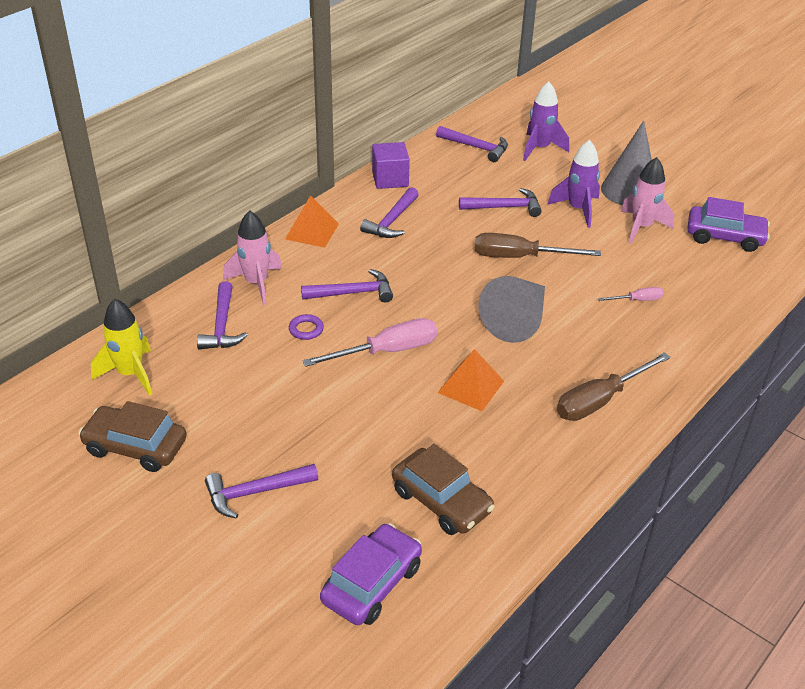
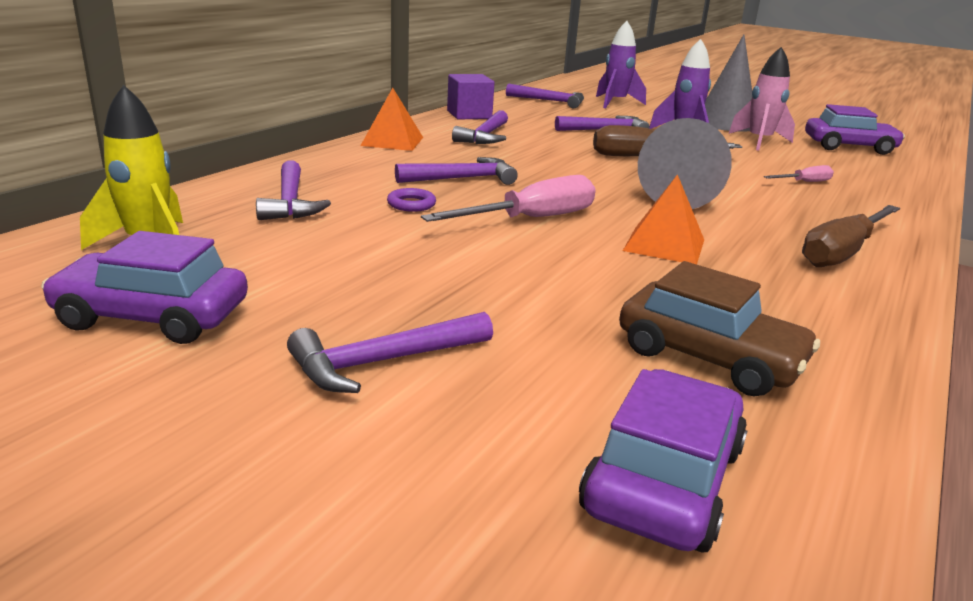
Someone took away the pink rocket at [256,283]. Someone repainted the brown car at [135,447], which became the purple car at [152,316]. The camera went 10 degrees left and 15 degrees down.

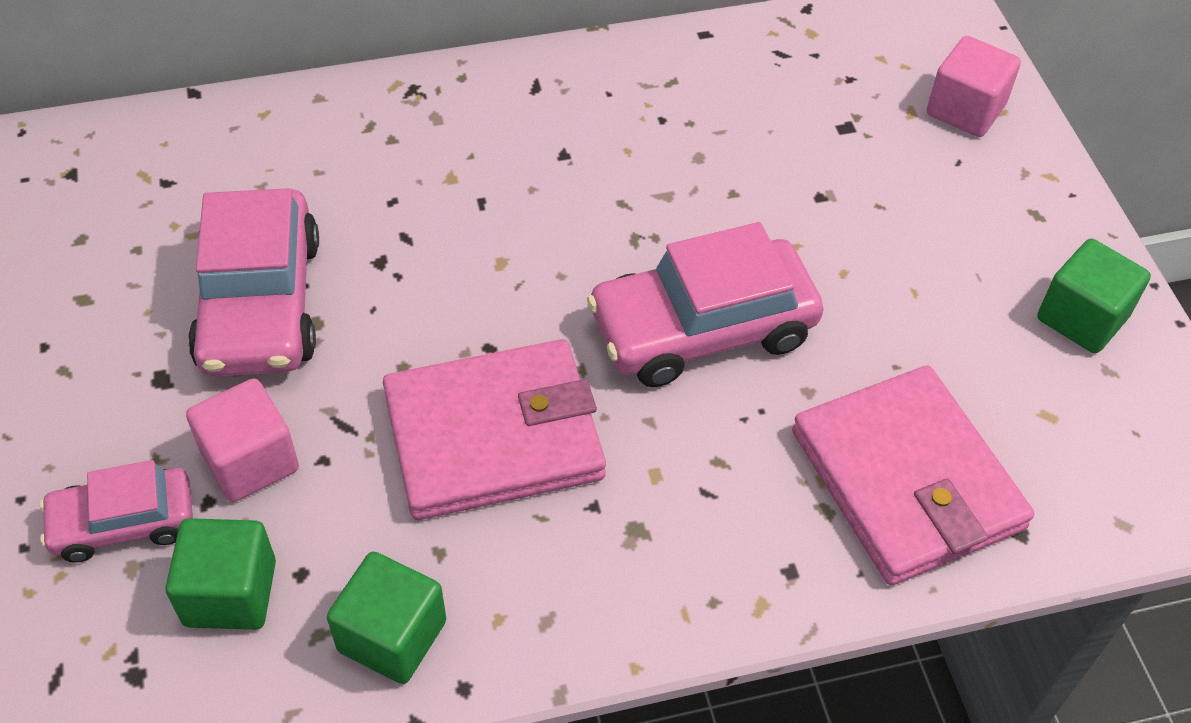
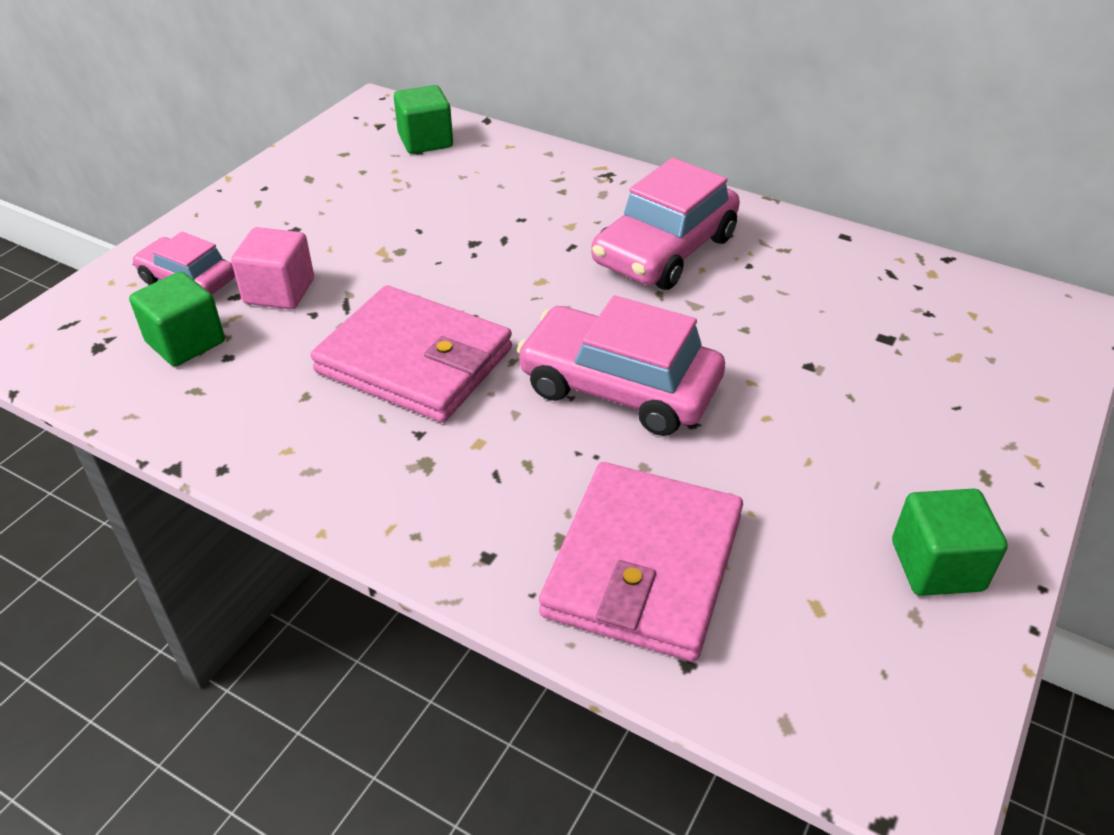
Someone took away the pink cube at [965,110]. Someone carried the pink car from [260,303] to [664,250]. Someone carried the green cube from [392,636] to [425,141]. The camera went 45 degrees right and 10 degrees down.

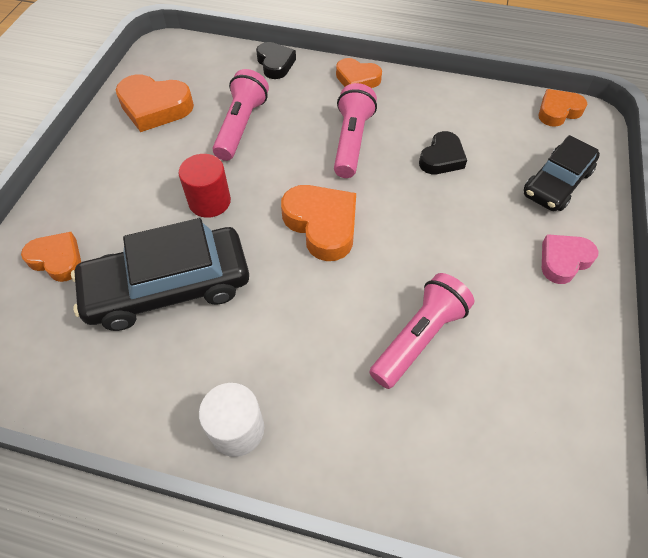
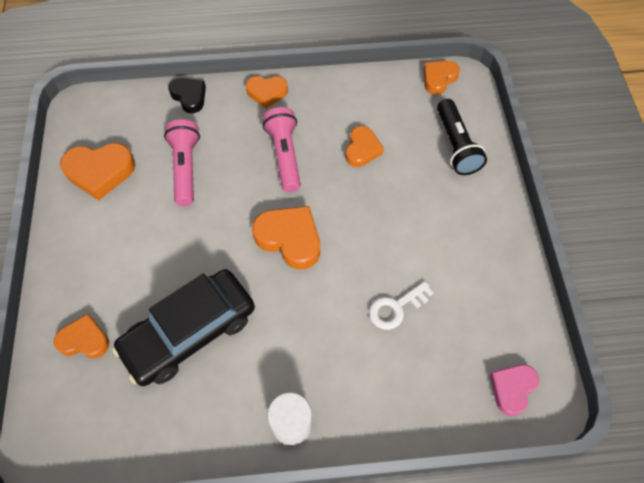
Someone took away the red cylinder at [209,201]. Someone carried the pink heart from [563,260] to [512,389]. Someone swapped the pink flashlight at [419,338] for the white key at [396,308]. Someone swapped the black car at [556,183] for the black flashlight at [456,145]. Someone repainted the black heart at [441,158], which became the orange heart at [362,149]. The camera went 20 degrees left and 5 degrees up.

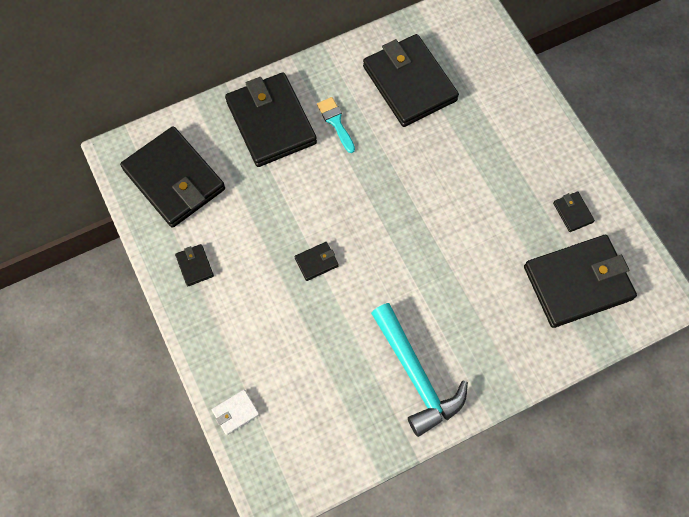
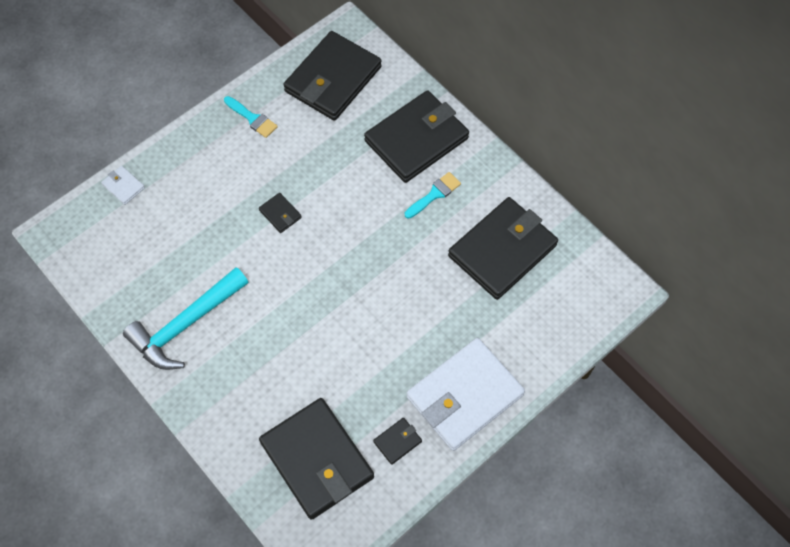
Someone put down the white wallet at [464,396]. Someone swapped the black wallet at [195,266] for the turquoise brush at [252,118]. The camera went 75 degrees right and 5 degrees down.

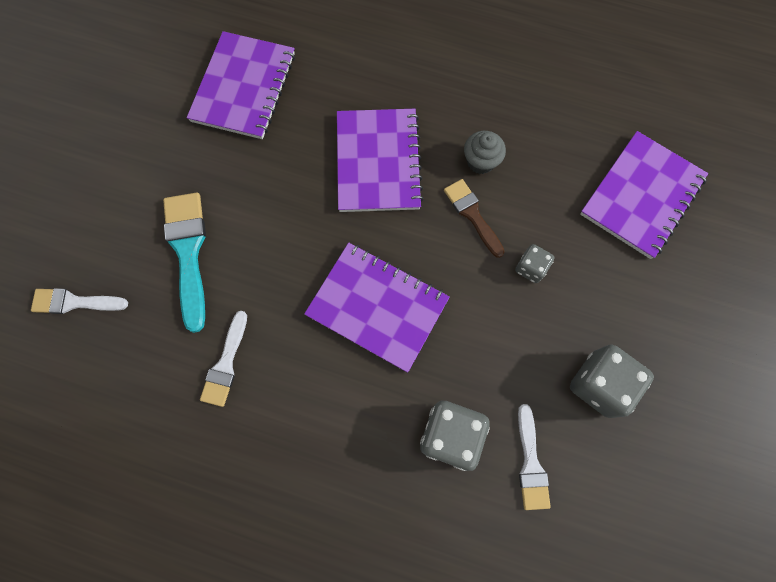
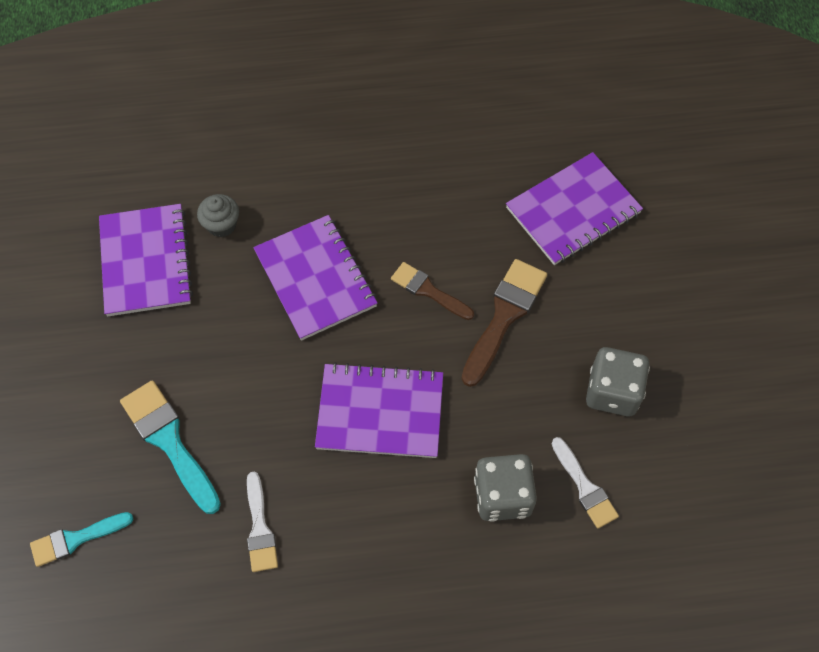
Someone carried the grey cupcake from [480,161] to [222,225]. Someone swapped the grey dice at [530,268] for the brown brush at [504,316]. Someone repainted the white brush at [74,302], which became the turquoise brush at [76,539]. Someone rotated the purple notebook at [641,196] by 45 degrees clockwise. The camera went 25 degrees left and 10 degrees down.

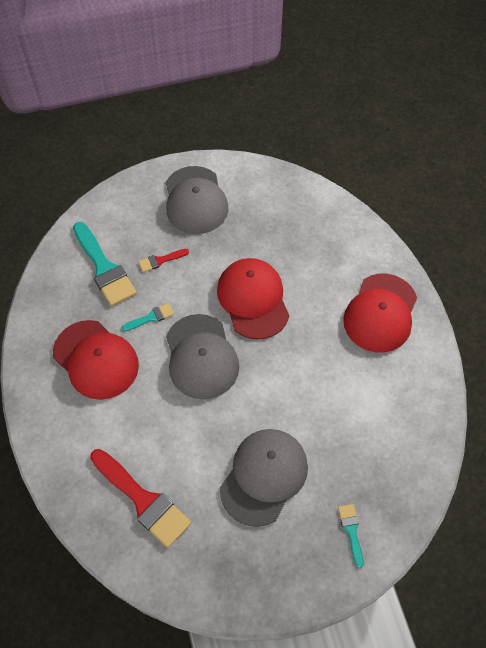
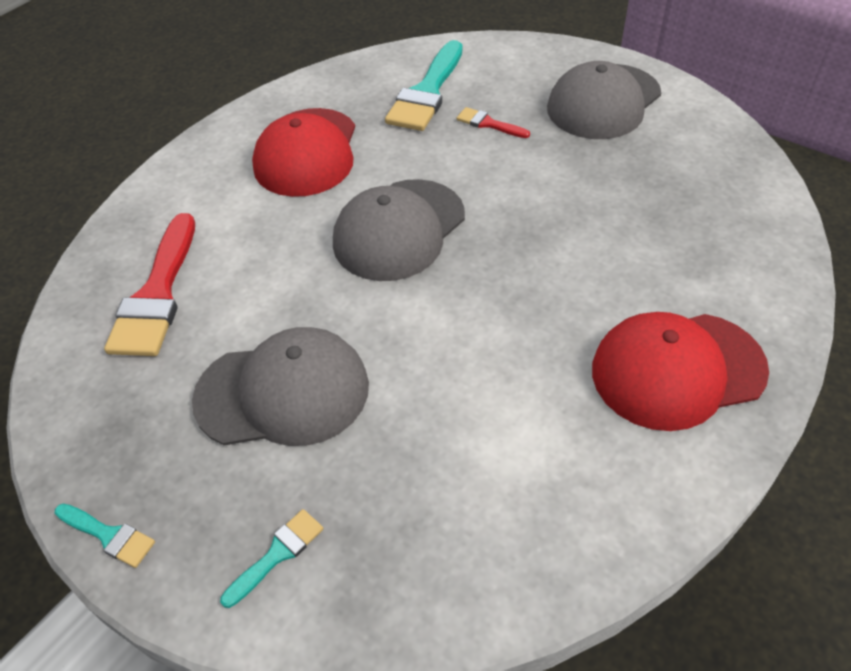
Someone took away the red cap at [253,299]. Someone carried the turquoise brush from [151,317] to [109,535]. The camera went 55 degrees right and 10 degrees down.

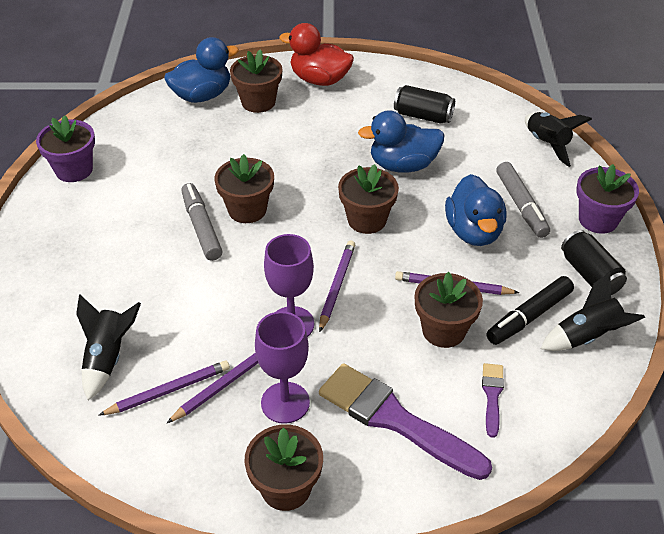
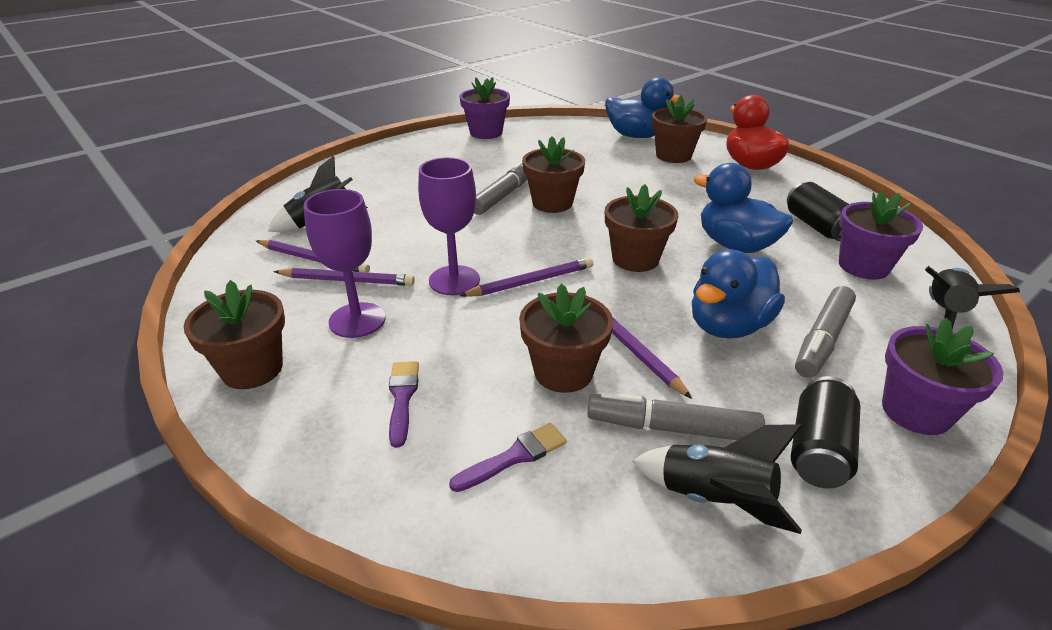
Someone put down the purple flower pot at [863,266]. Someone repainted the black marker at [528,316], which became the grey marker at [671,428]. Someone scaled the purple brush at [395,420] by 0.47. The camera went 50 degrees right and 10 degrees down.

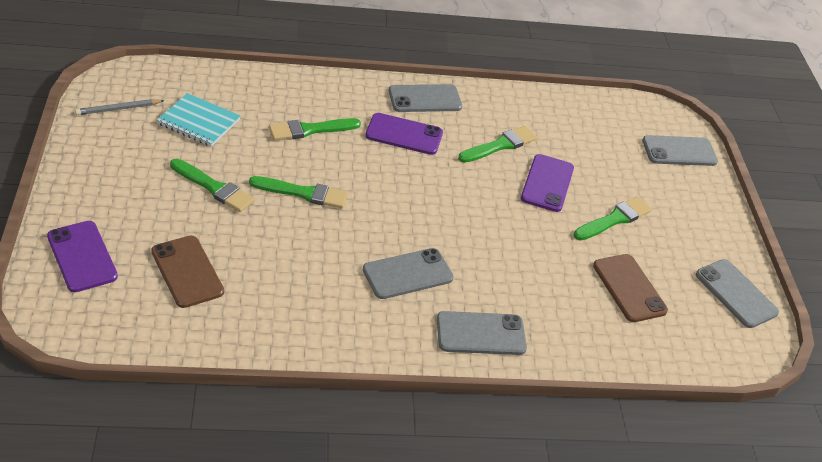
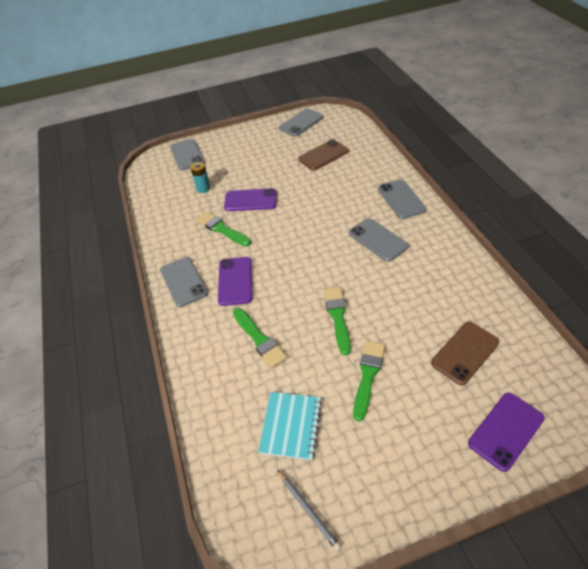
Someone took away the green brush at [614,219]. Someone put down the turquoise battery at [203,188]. The camera went 95 degrees left and 5 degrees up.

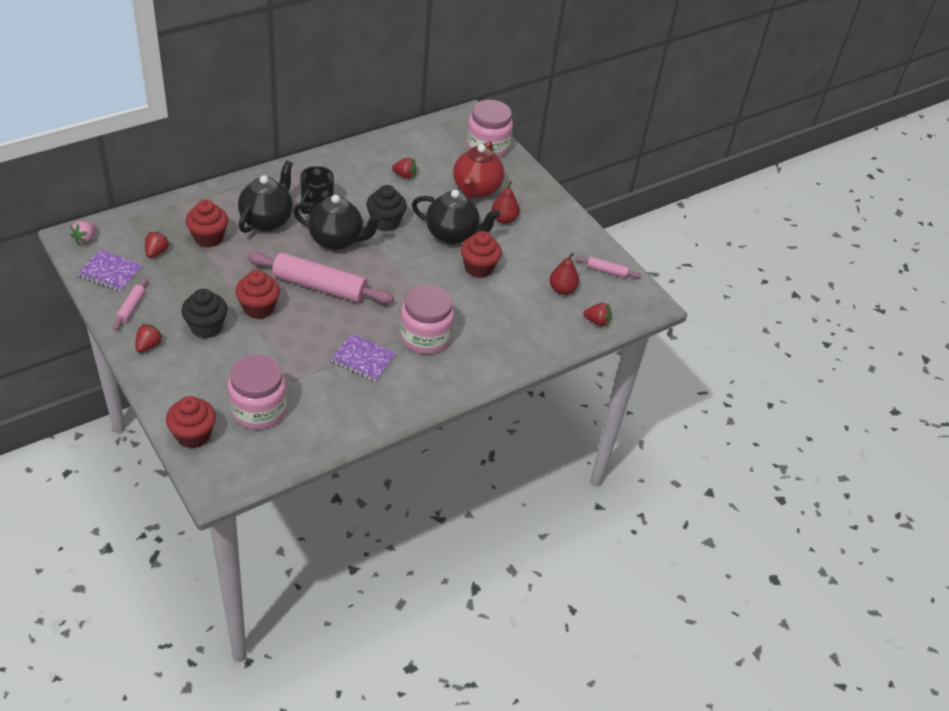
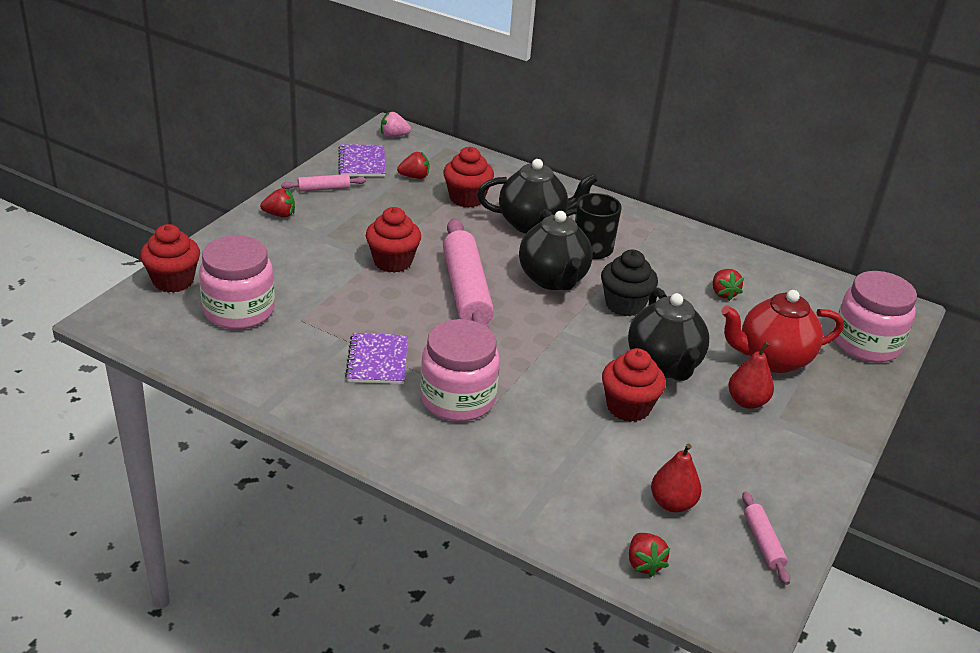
Someone took away the black cupcake at [206,327]. The camera went 65 degrees right and 10 degrees down.

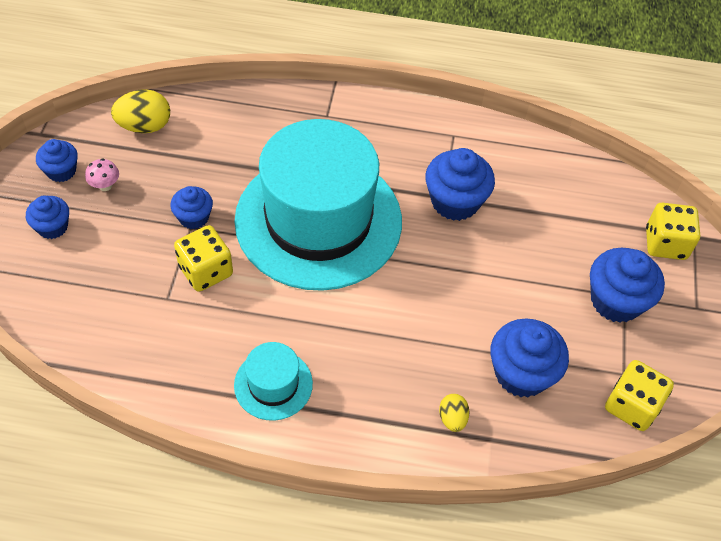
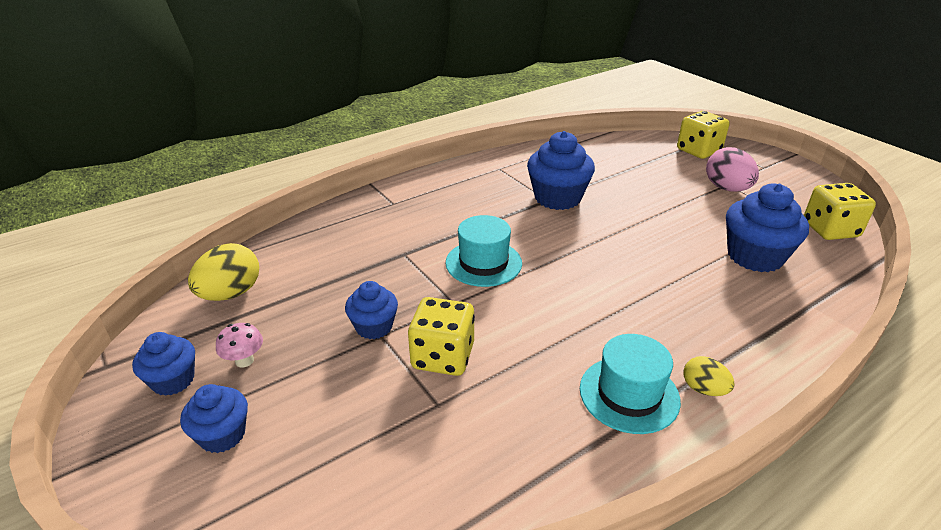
Someone carried the yellow egg from [452,418] to [703,389]. Someone swapped the blue cupcake at [615,301] for the pink egg at [727,188]. Someone scaled the turquoise hat at [318,220] by 0.42. The camera went 40 degrees left and 20 degrees down.

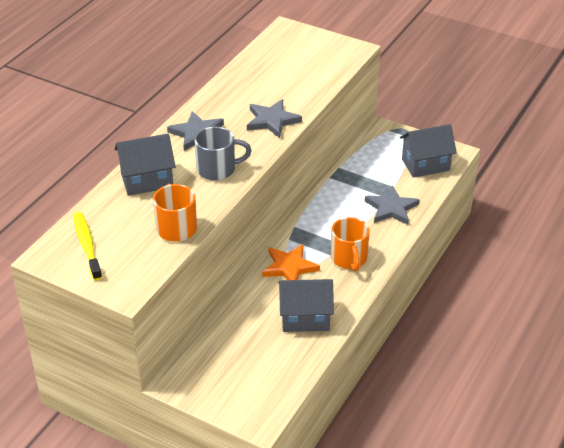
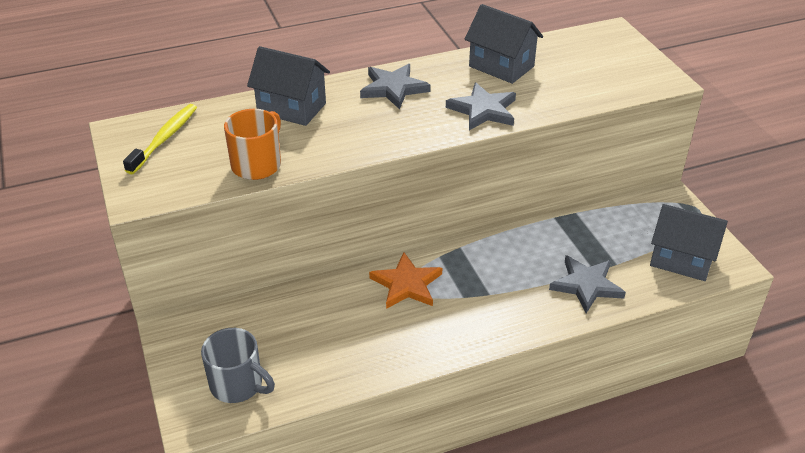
Someone took away the orange mug at [349,259]. Someone carried the grey mug from [217,169] to [238,385]. Someone carried the grey house from [305,318] to [501,66]. The camera went 40 degrees right and 0 degrees up.

